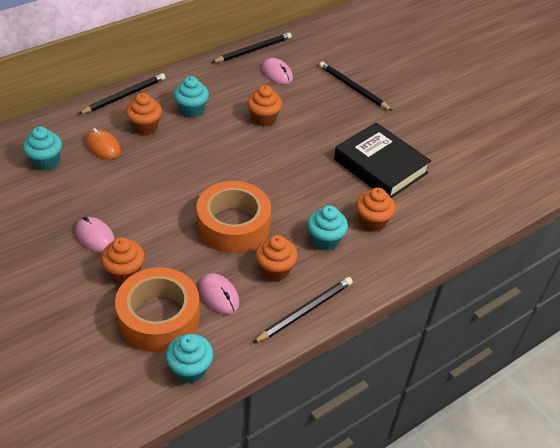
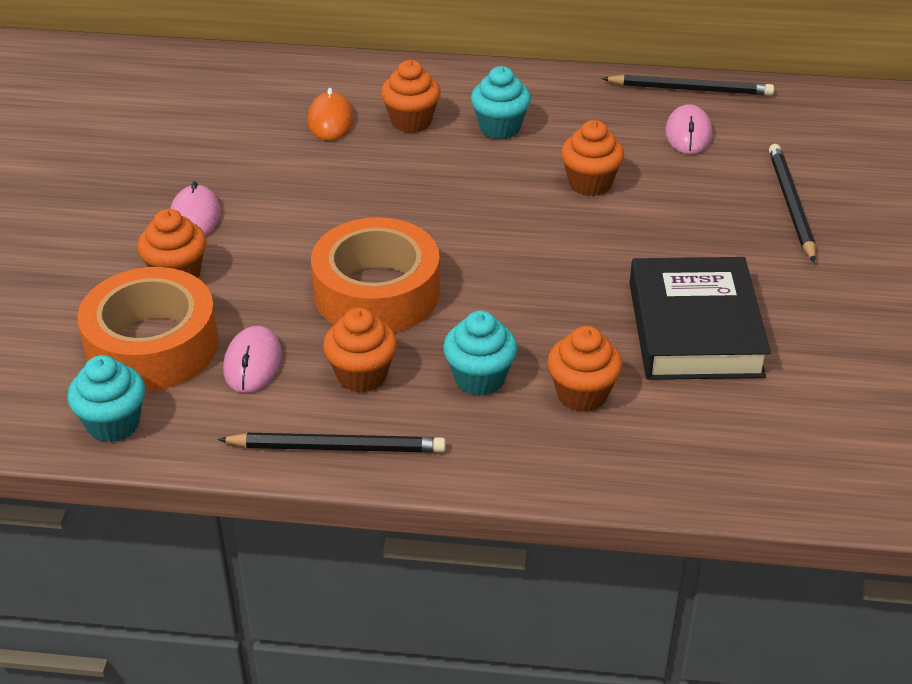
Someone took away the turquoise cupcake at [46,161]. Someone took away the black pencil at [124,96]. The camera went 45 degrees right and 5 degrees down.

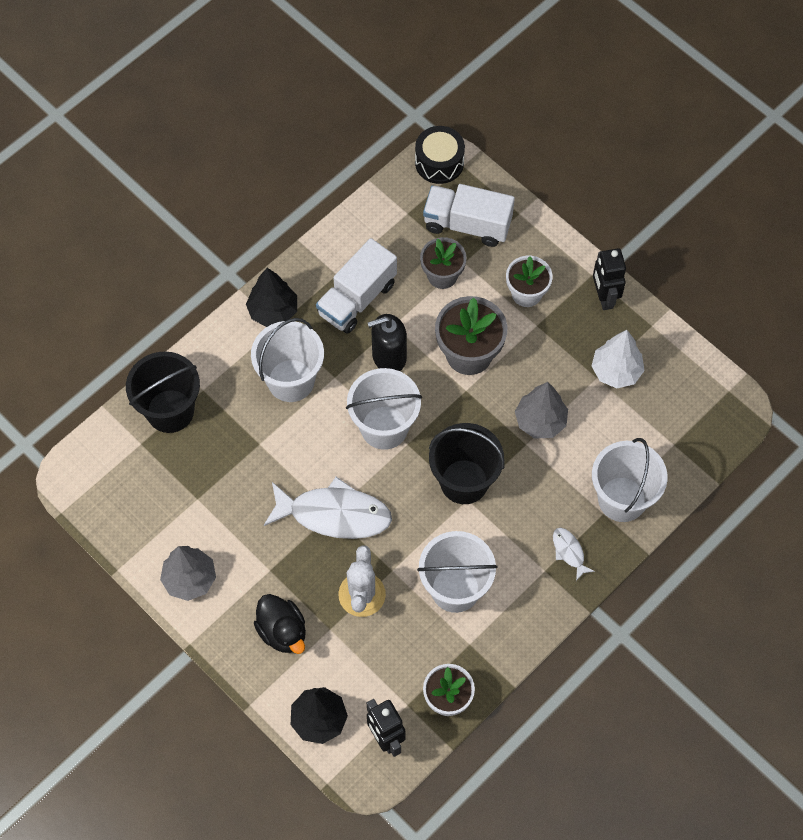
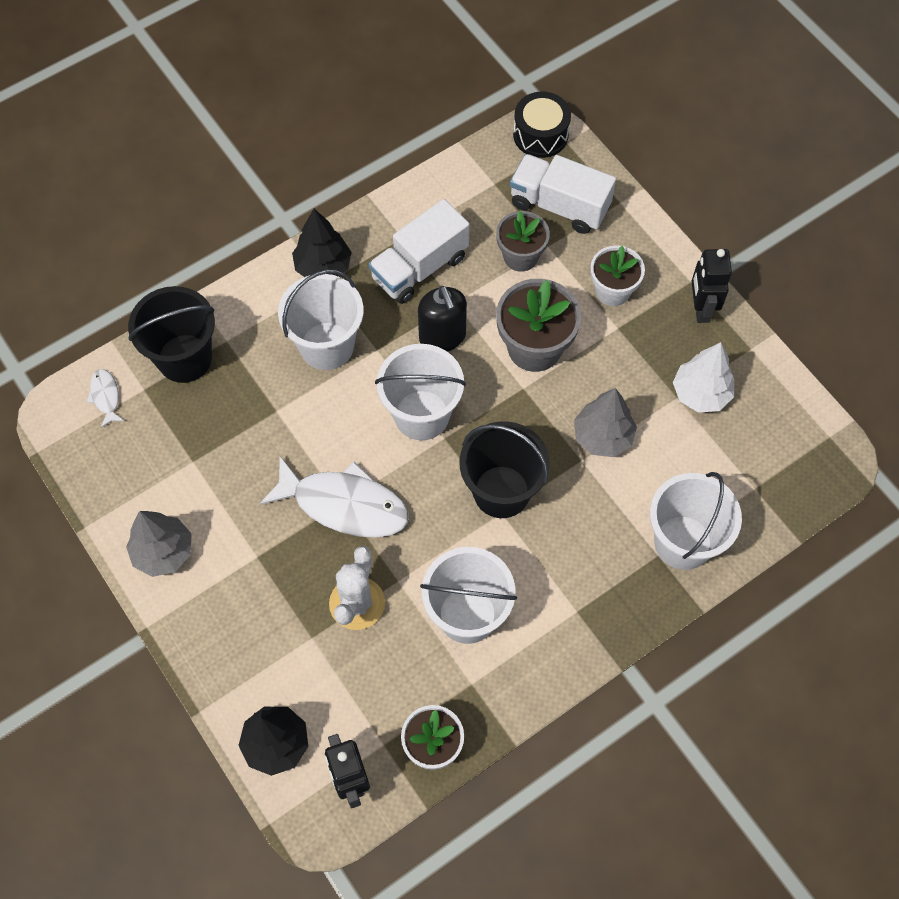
Someone took away the black duck at [282,631]. Someone carried the white fish from [569,552] to [105,396]. Someone rotated the black soap dispenser at [389,357] by 105 degrees counterclockwise. The camera went 10 degrees right and 0 degrees up.

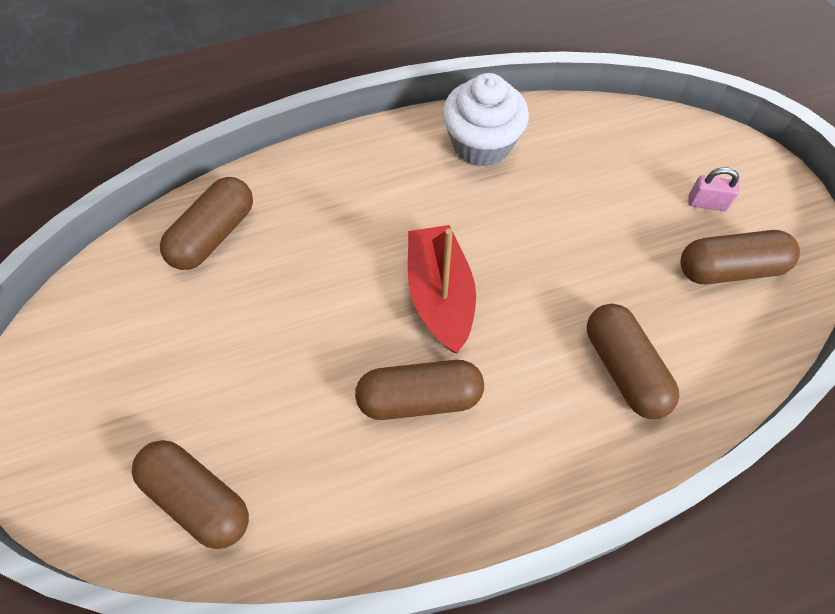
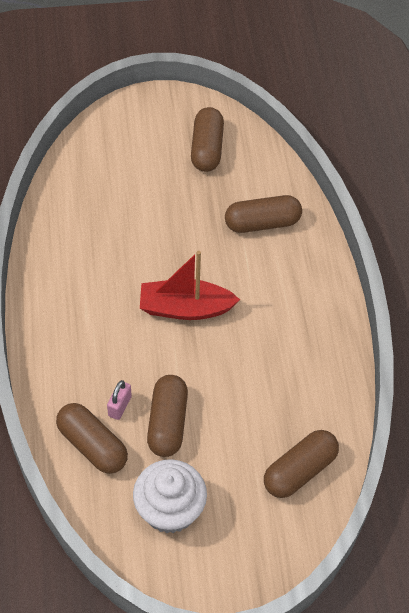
Someone carried the brown capsule from [419,398] to [167,423]. Someone carried the white cupcake from [481,144] to [170,509]. Someone carried the pink padlock from [707,203] to [119,406]. The camera went 80 degrees left and 5 degrees down.

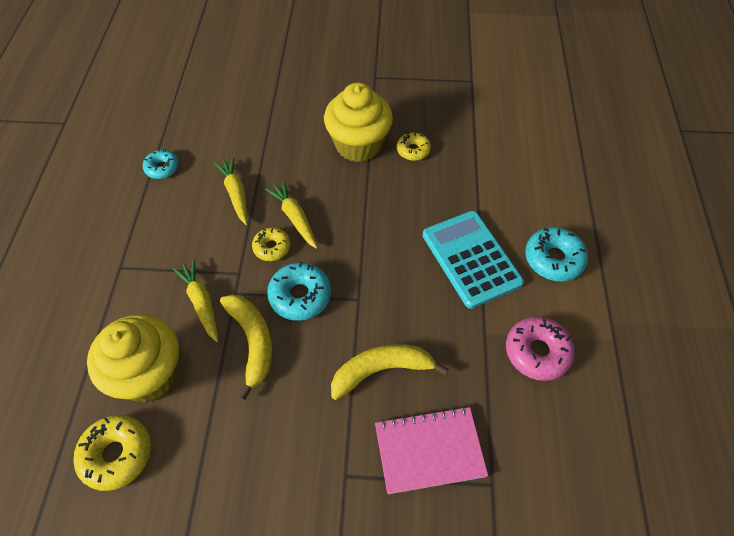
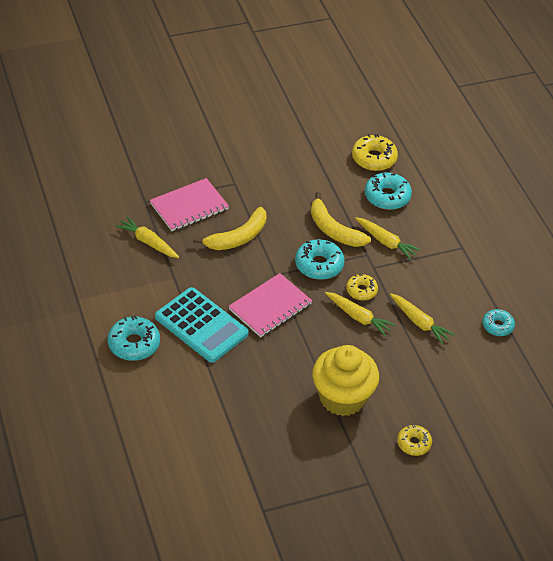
Someone took away the pink donut at [537,352]. Someone put down the yellow carrot at [148,242]. Someone put down the pink notebook at [270,307]. Someone carried the yellow donut from [413,150] to [413,443]. Someone swapped the yellow cupcake at [149,374] for the turquoise donut at [387,196]. The camera went 155 degrees right and 10 degrees down.

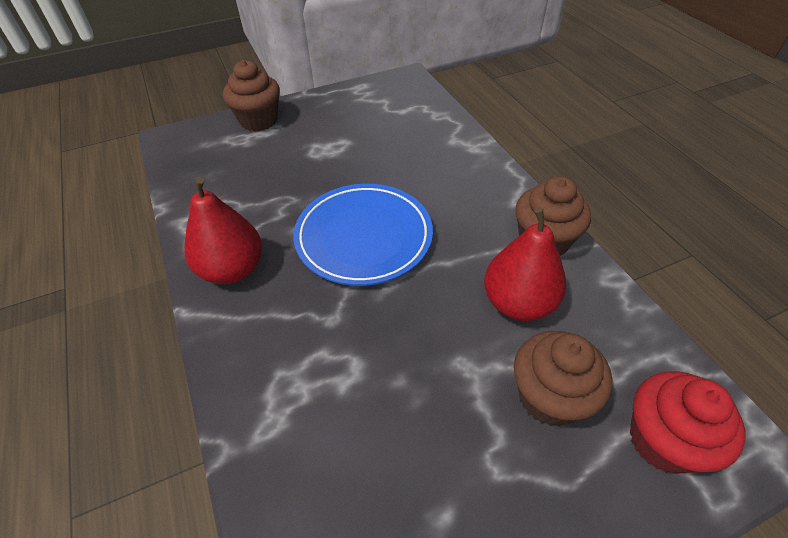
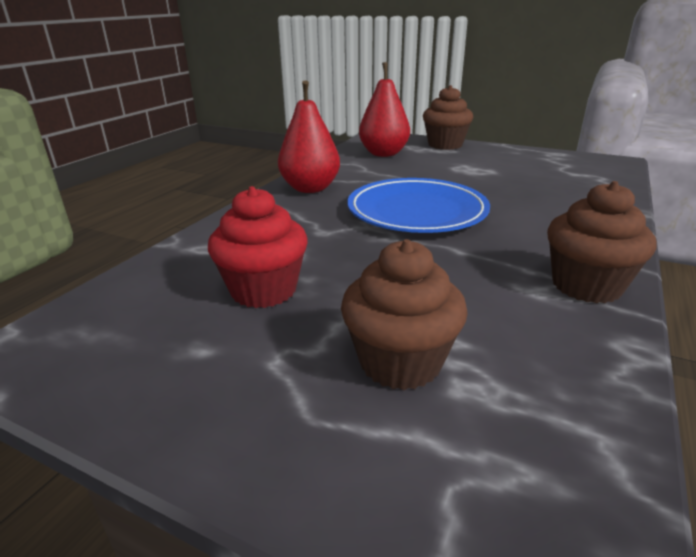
Someone carried the red pear from [518,303] to [384,154]. Someone carried the red cupcake from [663,440] to [263,290]. The camera went 50 degrees right and 20 degrees down.

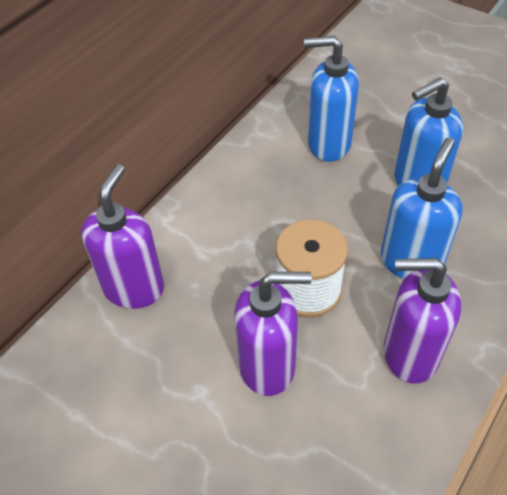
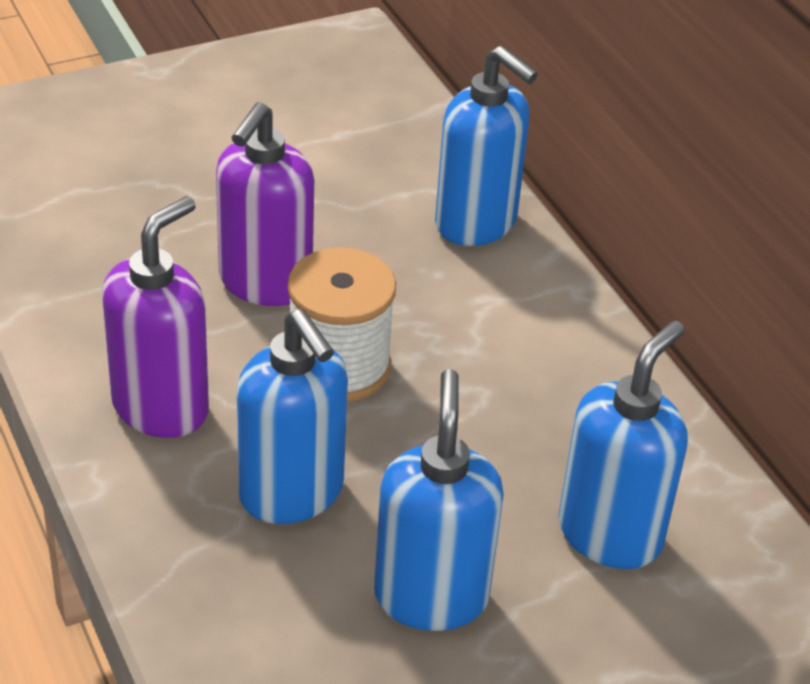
Someone repainted the purple soap dispenser at [134,288], which became the blue soap dispenser at [476,223]. The camera went 115 degrees right and 10 degrees down.

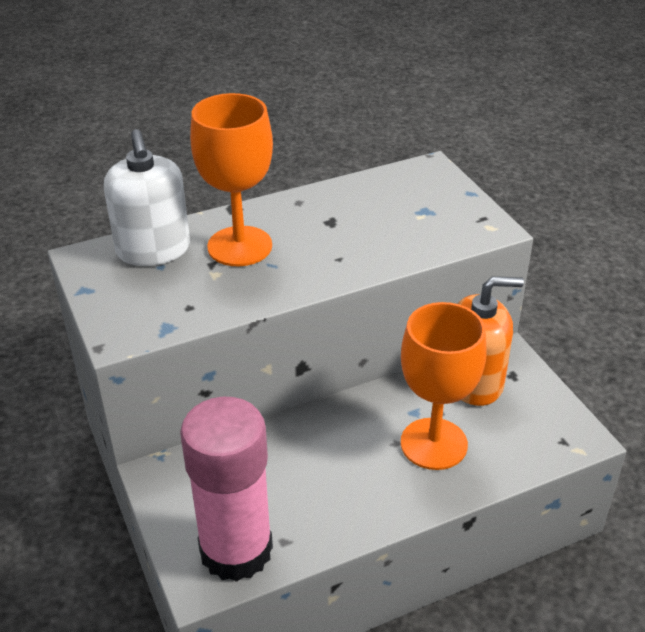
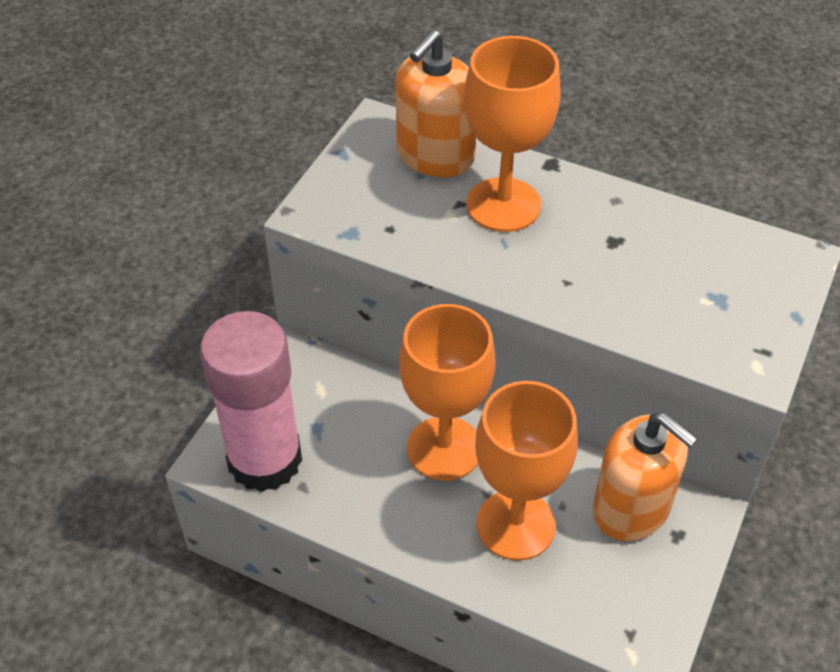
Someone put down the orange goblet at [444,448]. Someone repainted the white soap dispenser at [153,250], which became the orange soap dispenser at [435,155]. The camera went 50 degrees right and 10 degrees up.

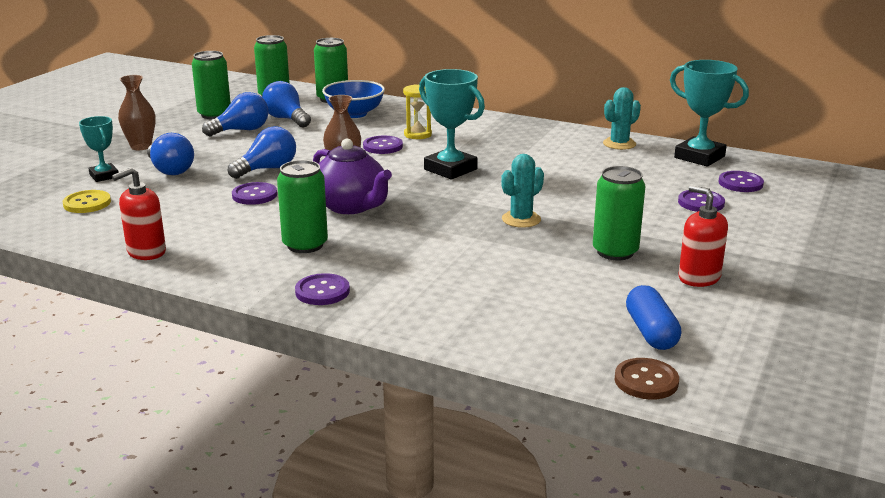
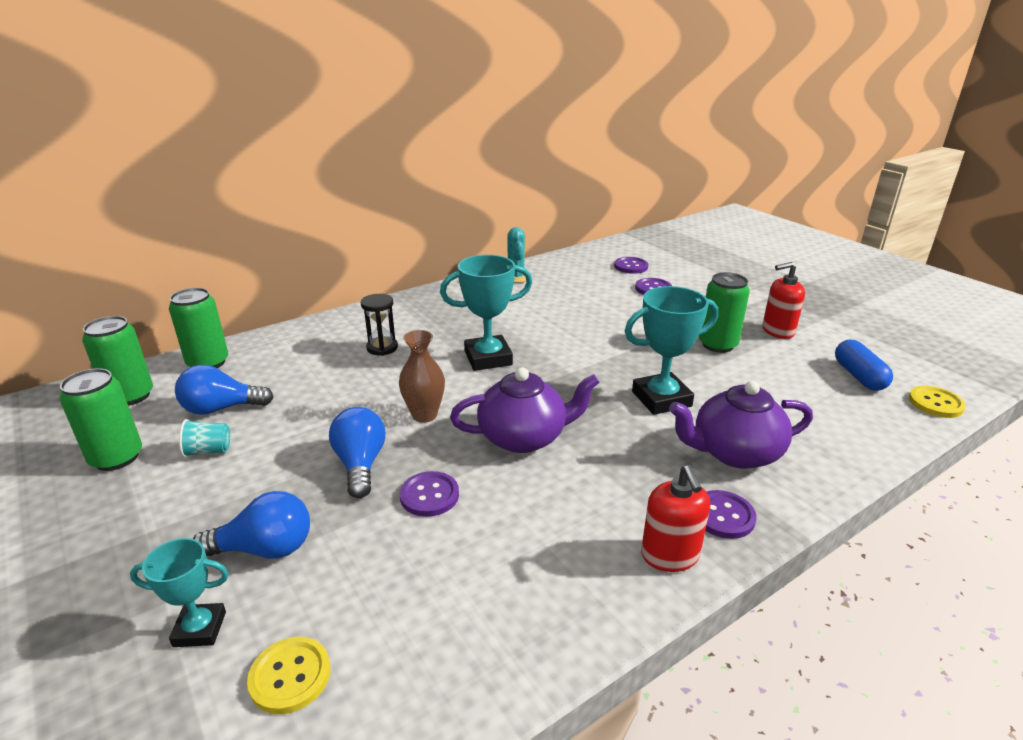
Someone took away the brown vase at [141,147]. Someone took away the green can at [305,245]. Someone took away the blue bowl at [354,114]. Someone took away the purple button at [383,146]. Someone took away the turquoise cactus at [521,219]. Someone put down the purple teapot at [734,453]. Someone carried the red soap dispenser from [146,252] to [670,555]. Someone carried the turquoise trophy from [699,157] to [661,399]. Someone swapped the blue light bulb at [241,130] for the turquoise cup at [208,451]. Someone repainted the yellow hourglass at [417,134], which became the black hourglass at [382,348]. Someone repainted the brown button at [646,381], which became the yellow button at [935,403]. Someone rotated the blue capsule at [651,332] by 60 degrees clockwise. The camera went 60 degrees left and 5 degrees up.

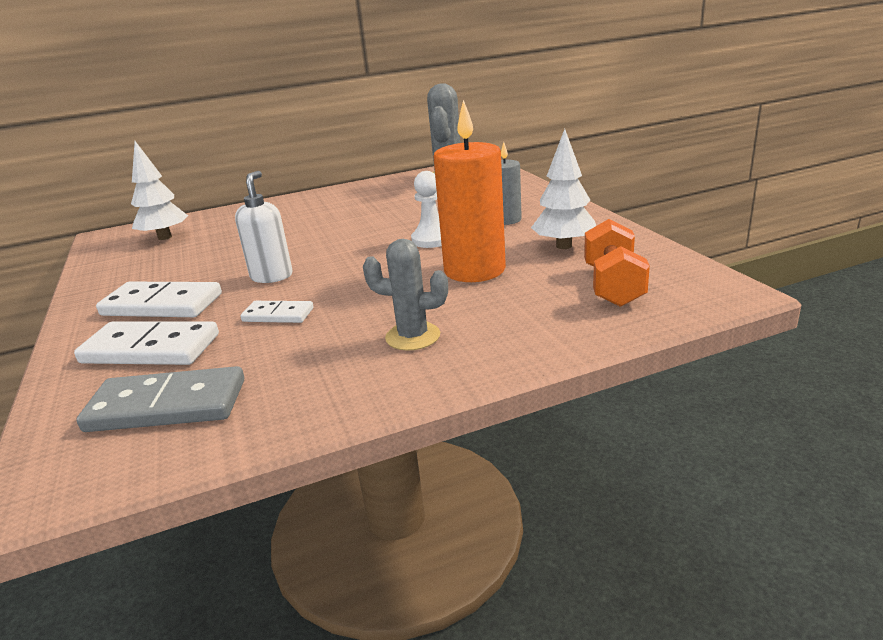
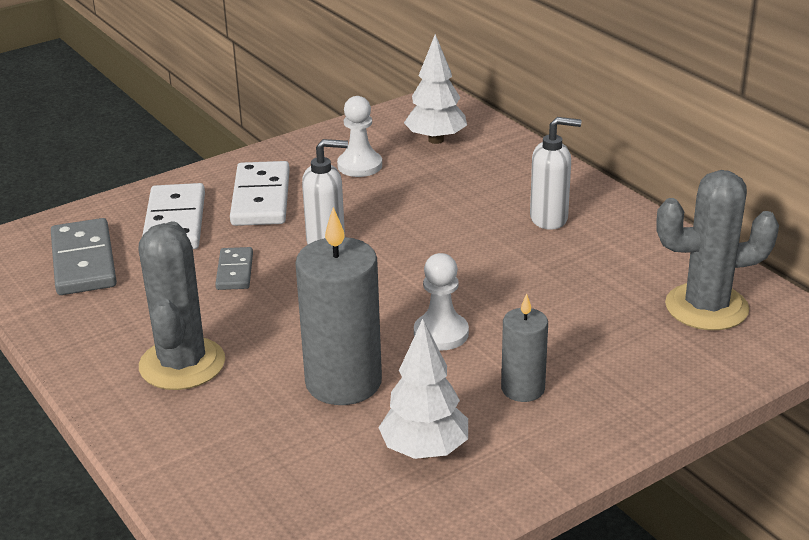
Someone took away the orange dumbbell at [613,286]. Someone put down the white pawn at [360,166]. Someone put down the white soap dispenser at [549,219]. Someone repainted the white domino at [278,315], which became the grey domino at [235,271]. Someone repainted the orange candle at [474,270], which became the grey candle at [343,382]. Someone scaled the grey cactus at [413,336] by 1.53. The camera went 75 degrees right and 5 degrees up.

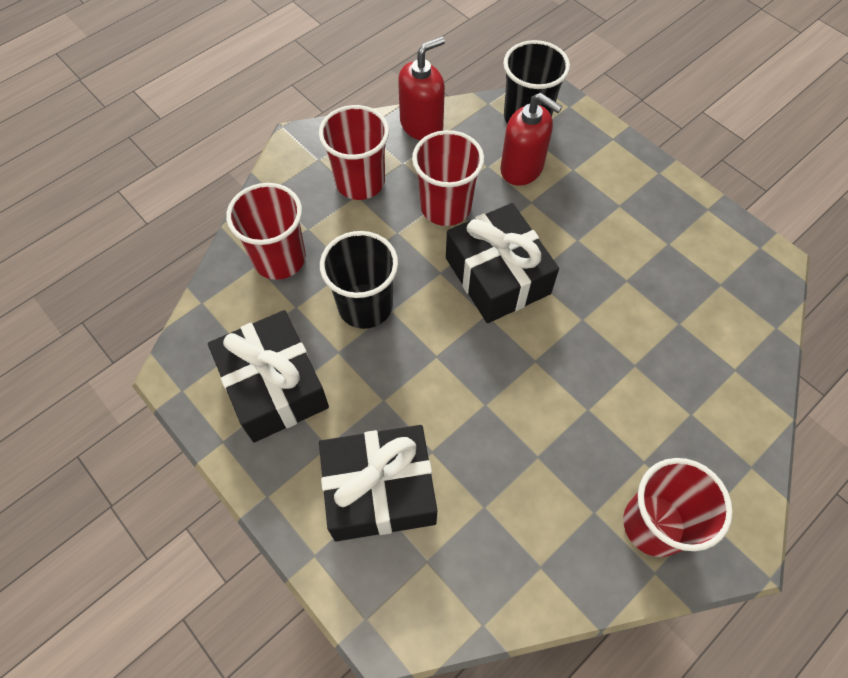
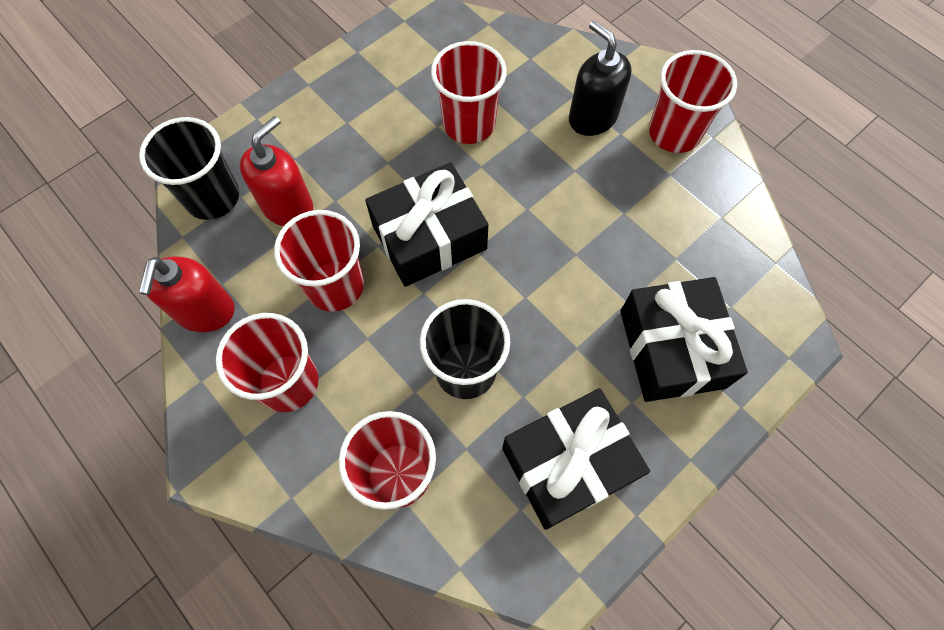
Someone put down the red cup at [469,124]. Someone put down the black soap dispenser at [592,117]. Someone rotated the red soap dispenser at [422,125] by 135 degrees counterclockwise. The camera went 90 degrees left and 5 degrees up.

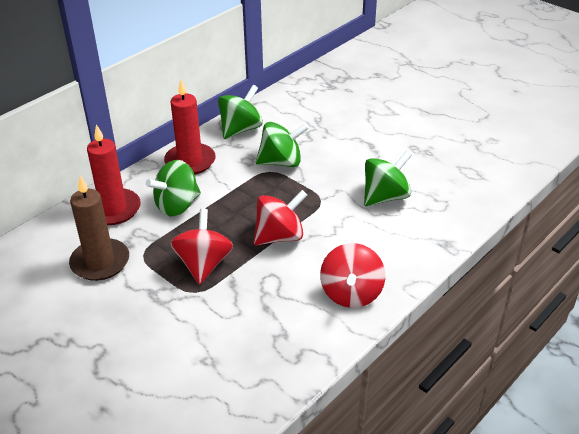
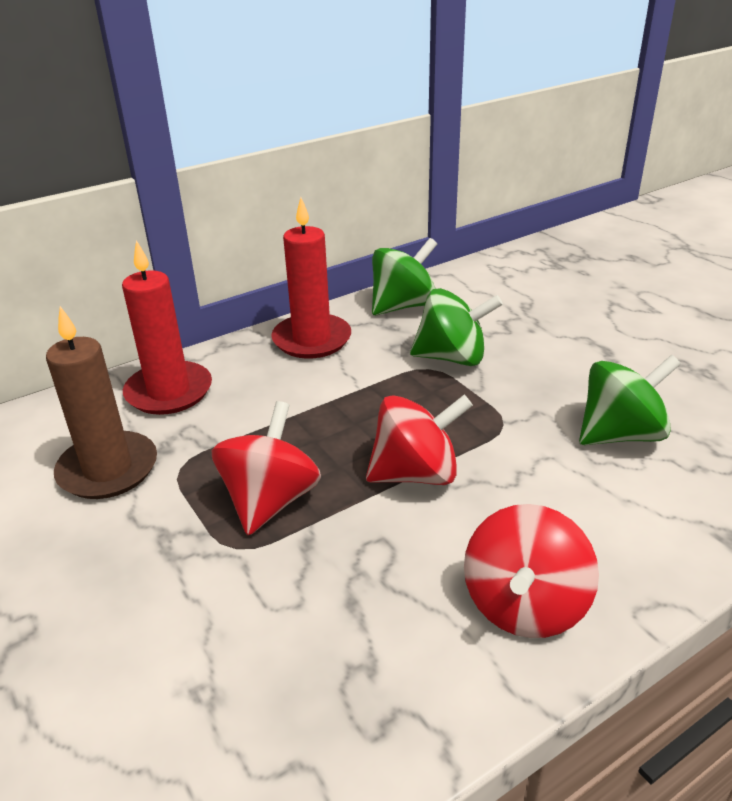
Someone took away the green spinning top at [177,206]. The camera went 15 degrees right and 5 degrees down.

